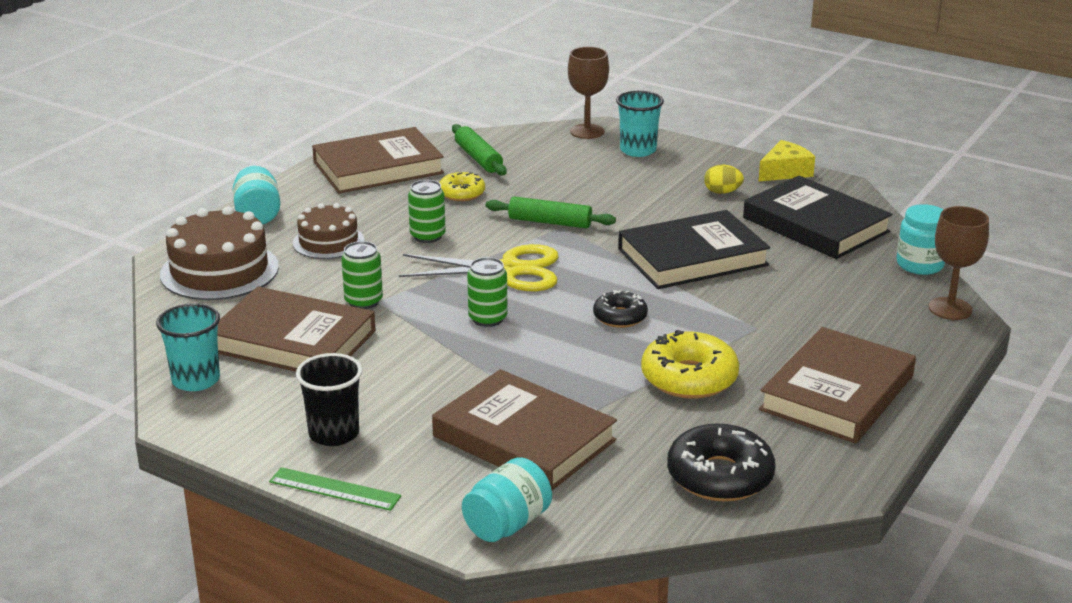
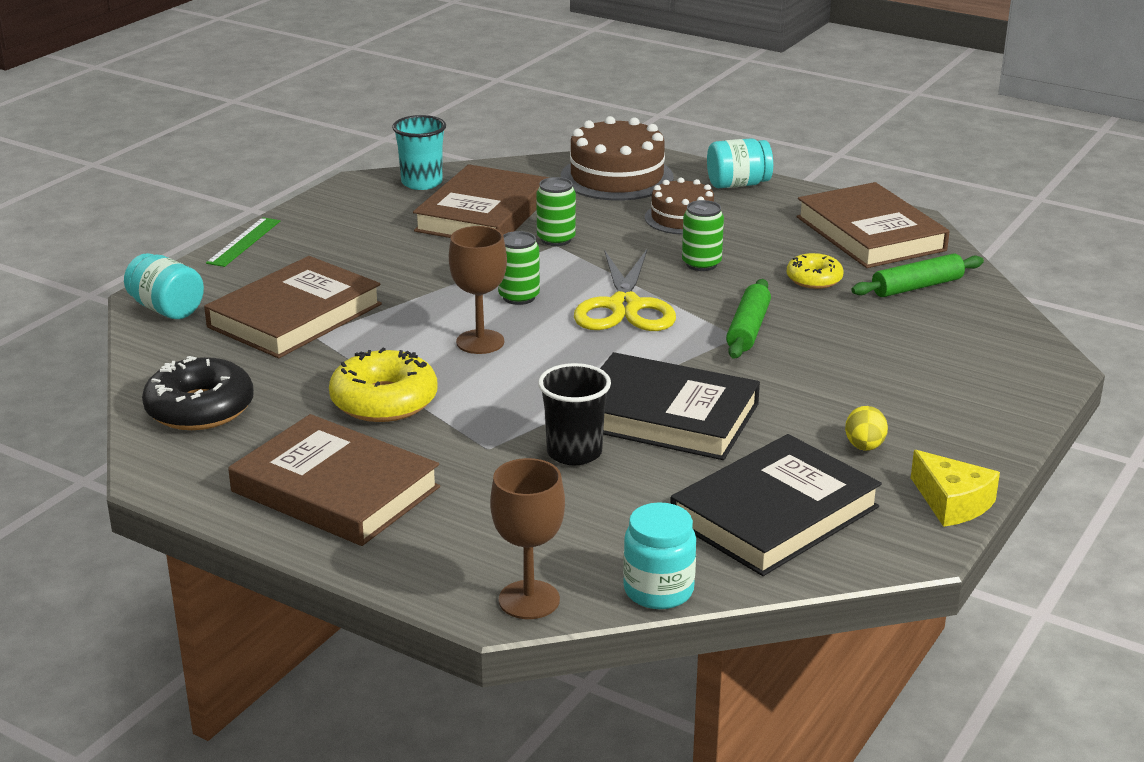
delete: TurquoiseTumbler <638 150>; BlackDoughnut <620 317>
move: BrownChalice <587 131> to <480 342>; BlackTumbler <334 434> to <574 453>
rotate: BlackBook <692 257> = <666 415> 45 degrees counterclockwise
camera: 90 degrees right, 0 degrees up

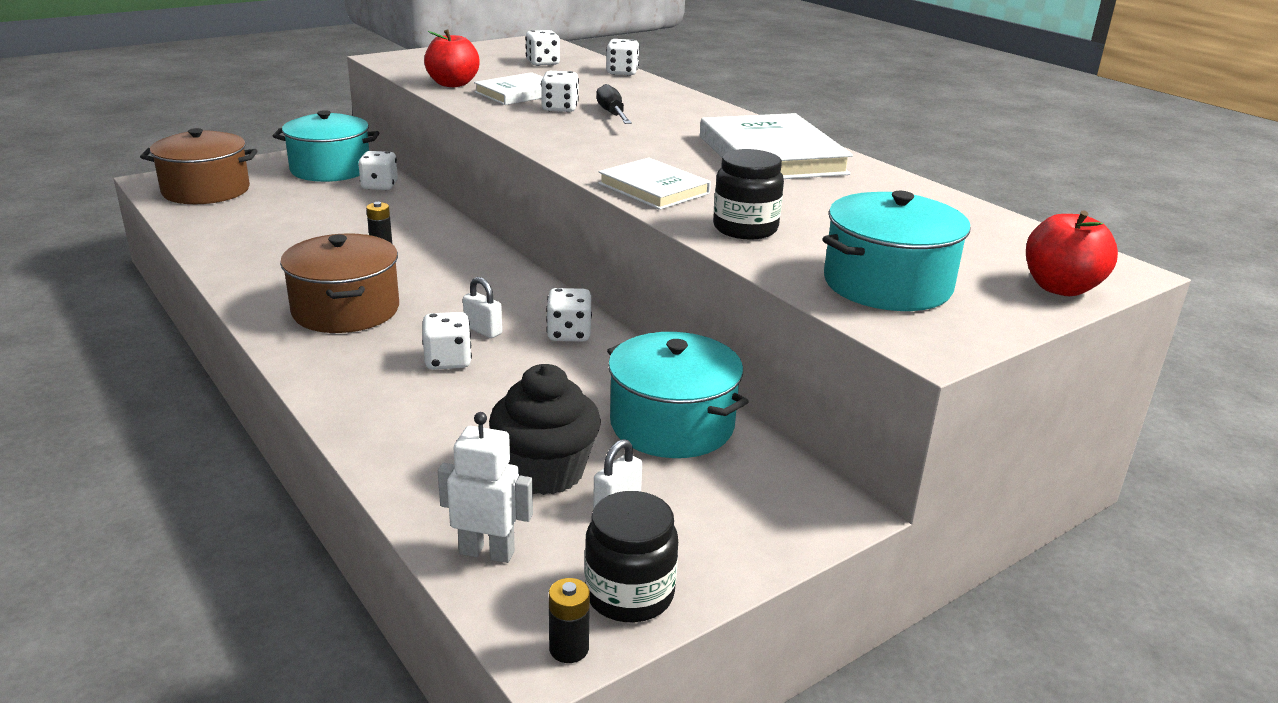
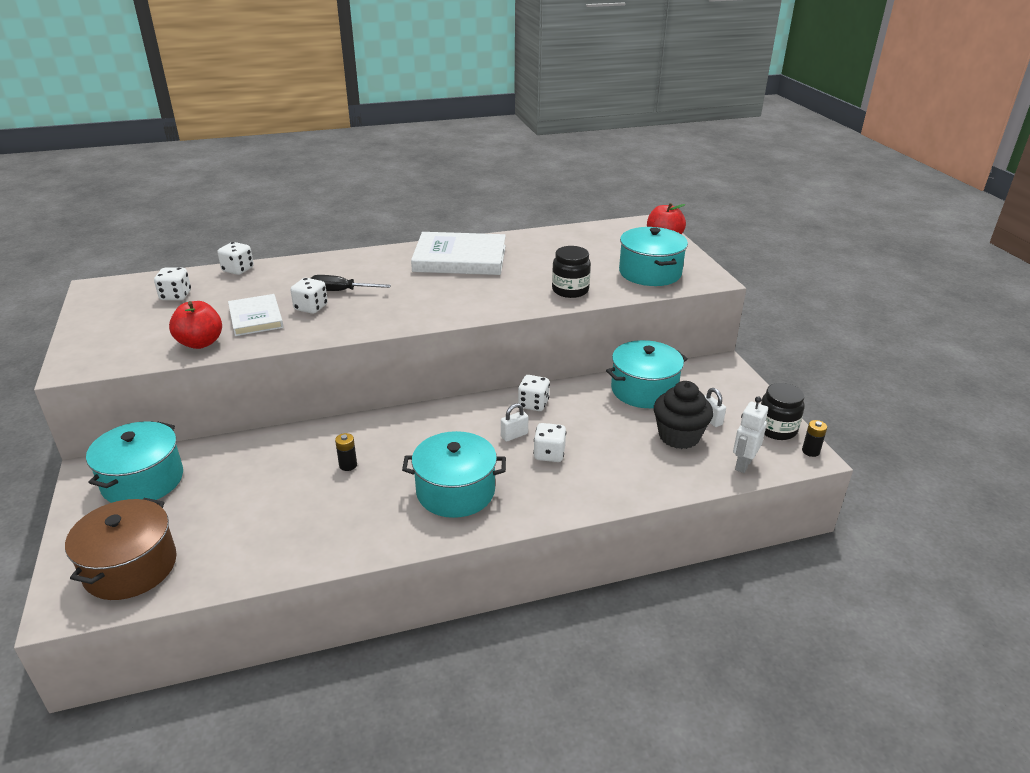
delete: PureWhiteDice <379 186>; PureWhiteBook <653 189>
recolor: BrownStockpot <346 310> to TurquoiseStockpot <455 491>
camera: 70 degrees left, 5 degrees up

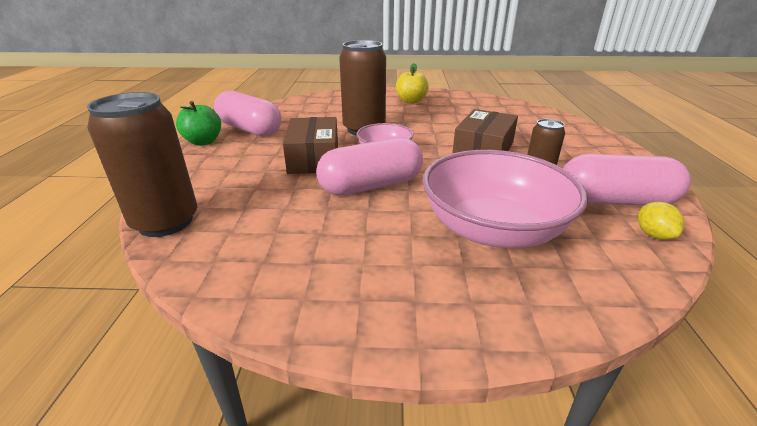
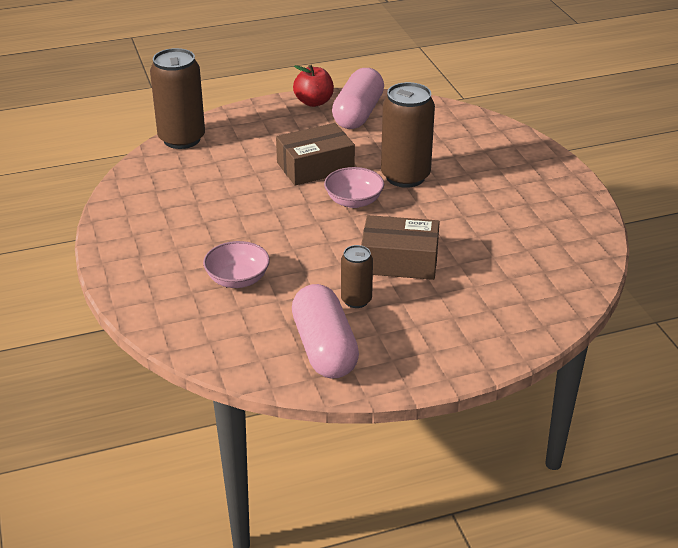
delete: YellowApple <411 101>; PinkPill <371 186>; YellowToyLemon <653 235>
recolor: EmeraldApple <203 142> to CrimsonApple <314 102>
resize: PinkBowl <493 229> = <237 279> x0.52
camera: 70 degrees right, 5 degrees up

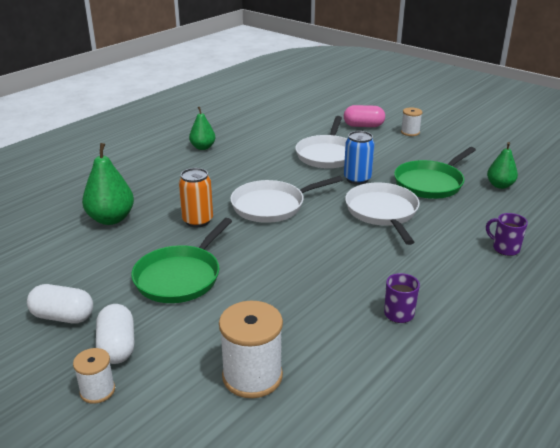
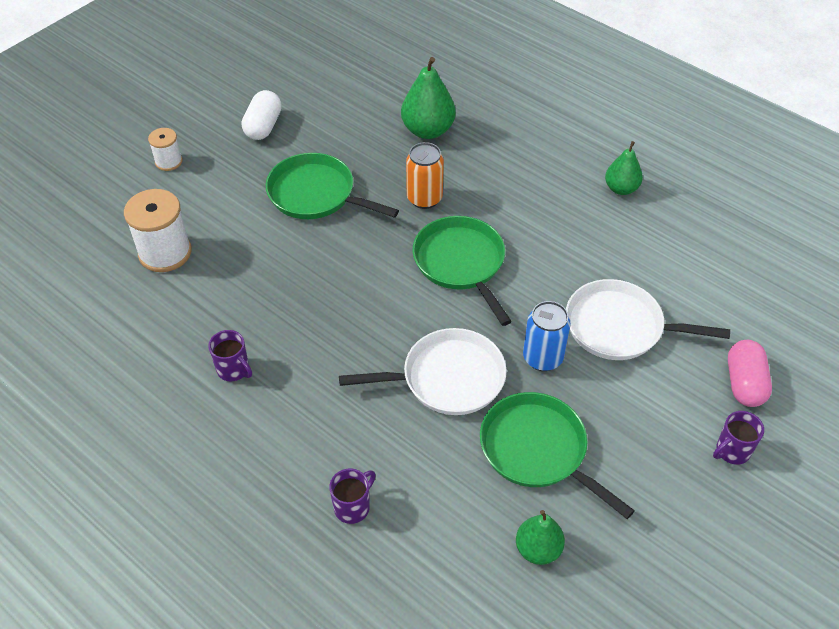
delete: PureWhitePill <117 347>
replace: PureWhiteReelOfThread <410 132> to VioletTeaMug <732 451>
recolor: PureWhitePan <271 206> to EmeraldPan <461 263>
camera: 90 degrees right, 20 degrees up

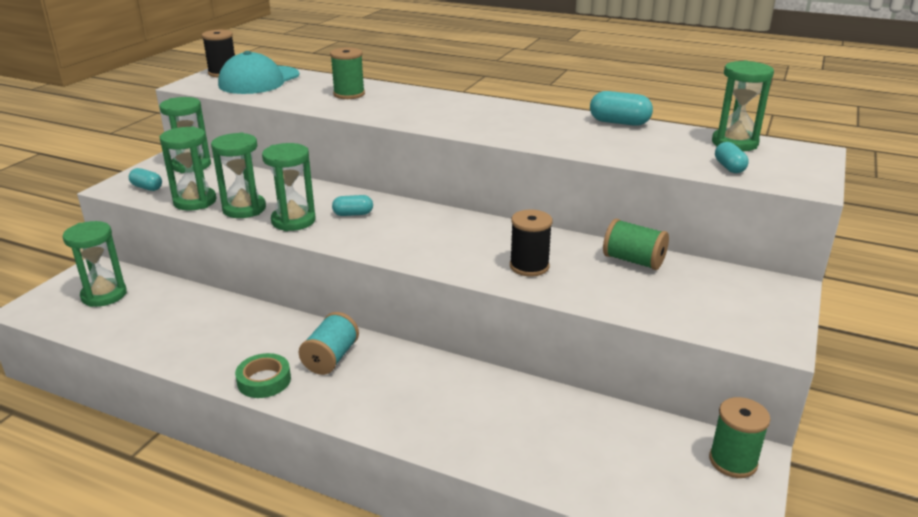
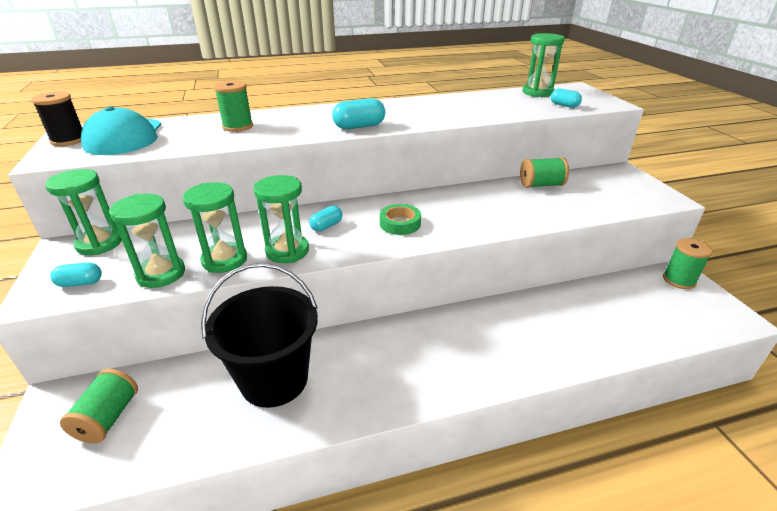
delete: BlackReelOfThread <529 266>; TurquoiseReelOfThread <331 358>
insert: BlackPail <274 379>
move: TurquoisePill <619 122> to <359 126>; EmeraldRollOfTape <264 380> to <400 223>
replace: EmeraldSandglass <104 295> to EmeraldReelOfThread <108 418>
camera: 40 degrees left, 5 degrees up

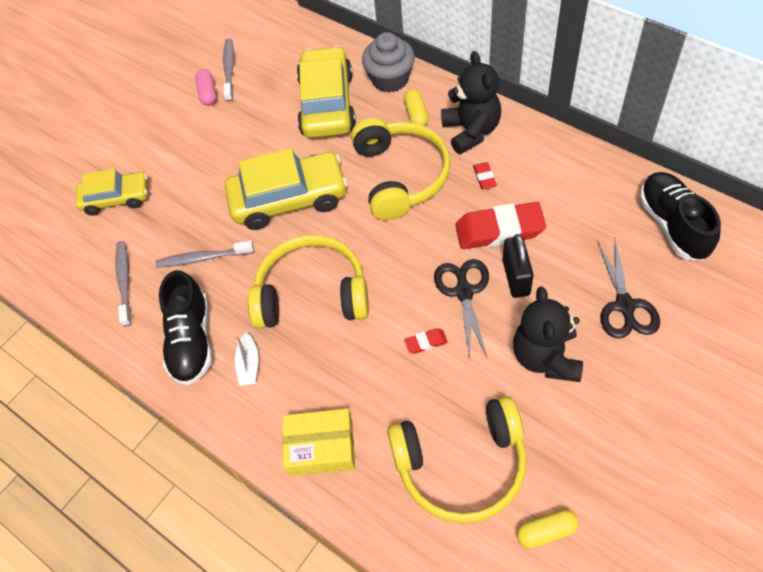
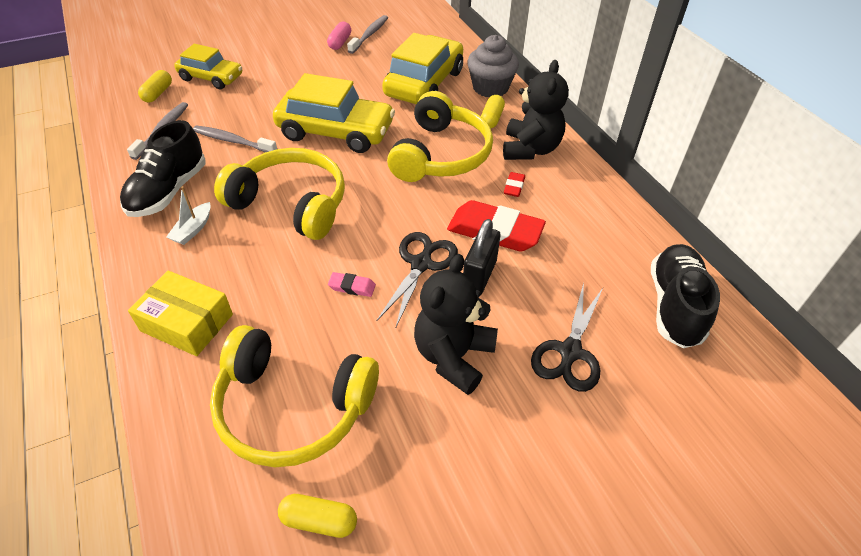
insert: YellowPill <158 93>
recolor: CrimsonGumEraser <426 342> to PinkGumEraser <352 287>
camera: 20 degrees right, 10 degrees down

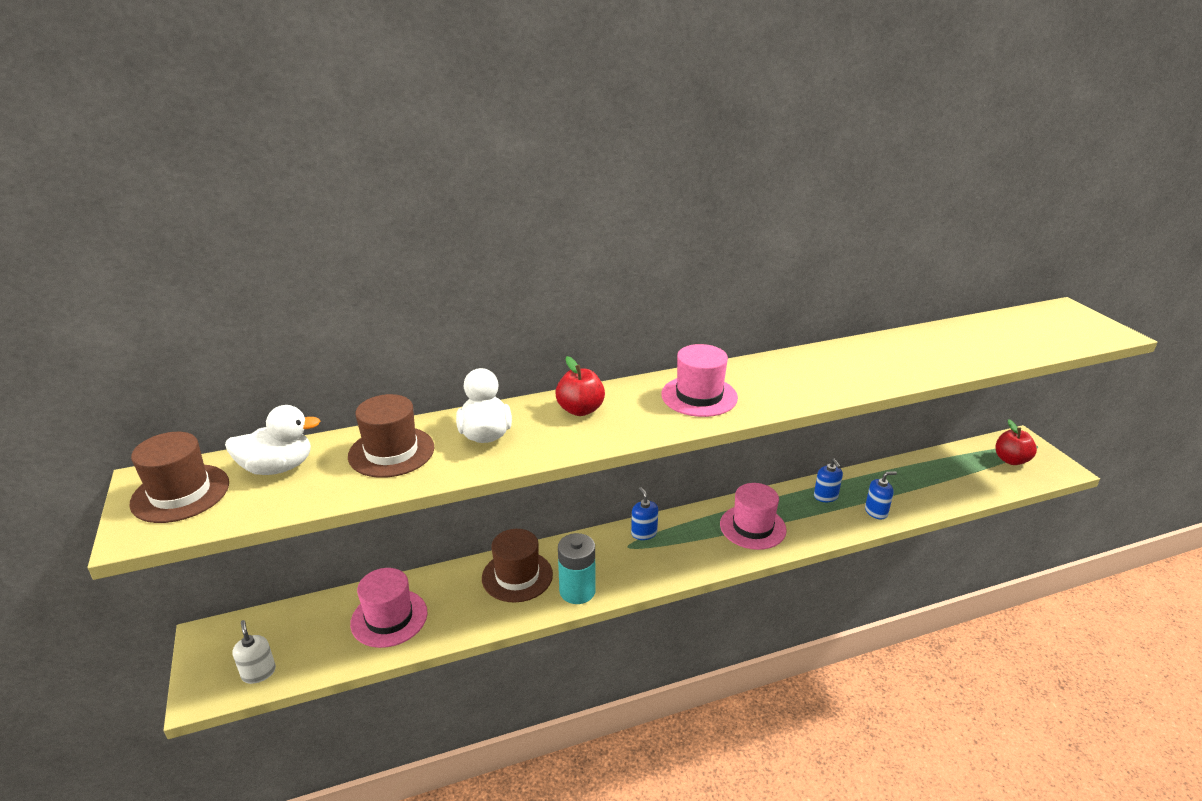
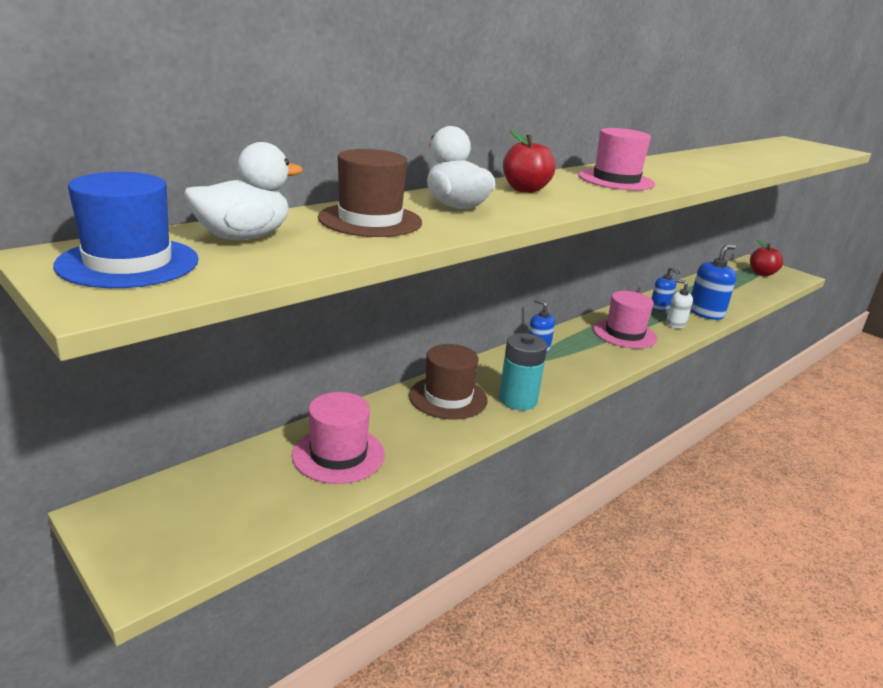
move: PureWhitePumpBottle <259 673> to <675 324>
recolor: BrownTopHat <180 493> to BlueTopHat <128 263>
resize: BluePumpBottle <876 511> = <705 313> x1.61
camera: 25 degrees left, 5 degrees down

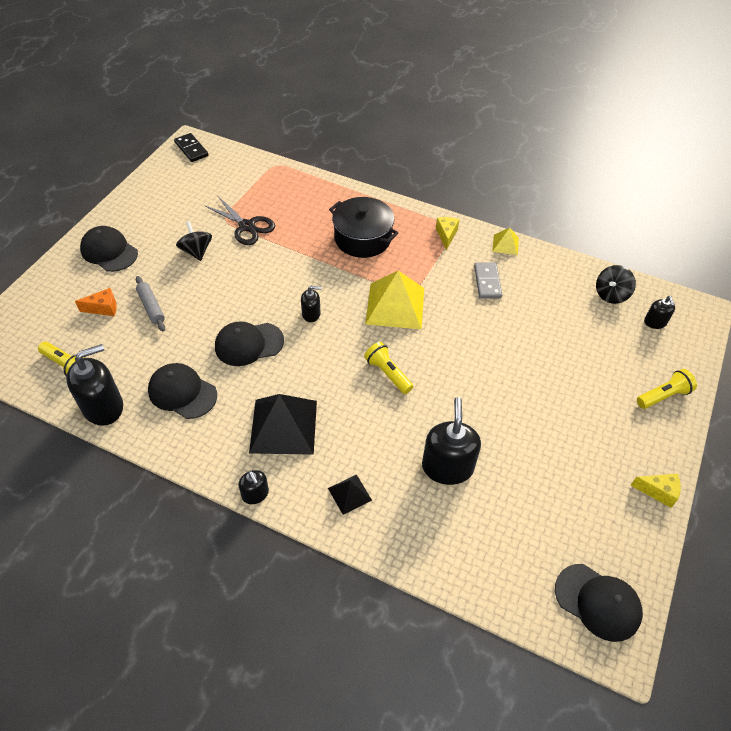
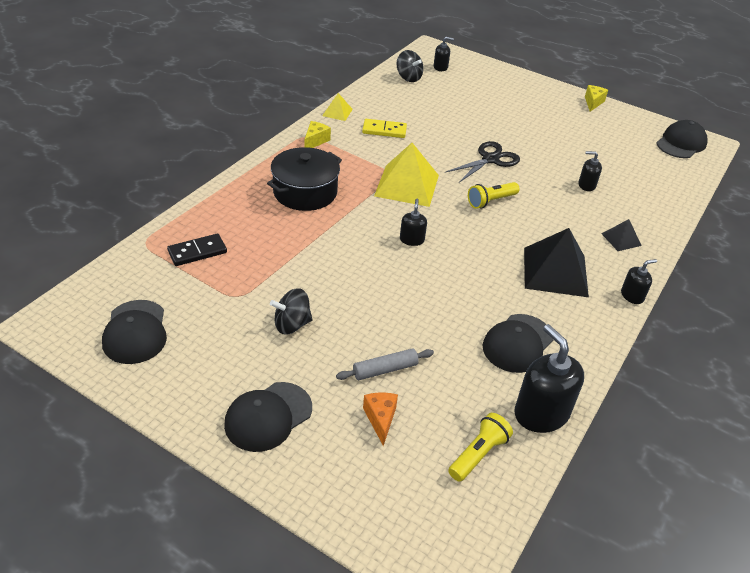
delete: YellowPocketTorch <663 396>
move: BlackDominoPiece <191 149> to <197 252>; BlackShears <247 226> to <490 159>; BlackPeakedCap <249 344> to <135 332>
recolor: AshGreyDominoPiece <487 282> to YellowDominoPiece <384 130>
rotate: YellowPieceOfCheese <446 235> = <315 141> 105 degrees clockwise
resize: BlackPumpBottle <447 467> = <586 185> x0.52
camera: 85 degrees left, 10 degrees down

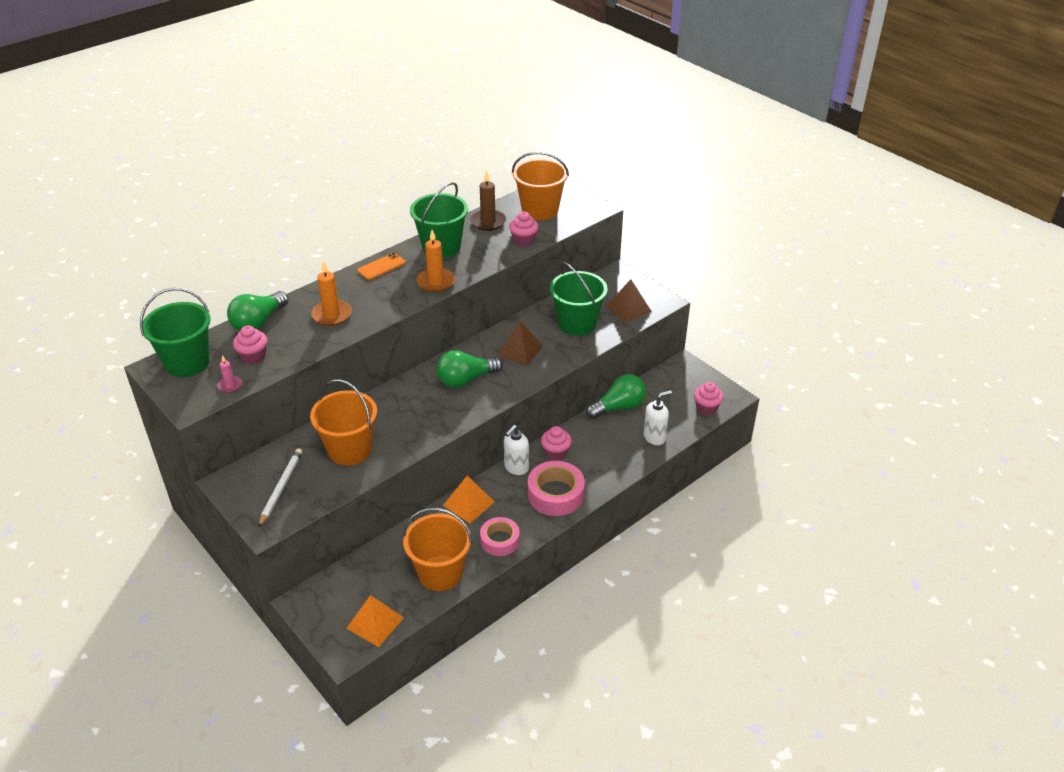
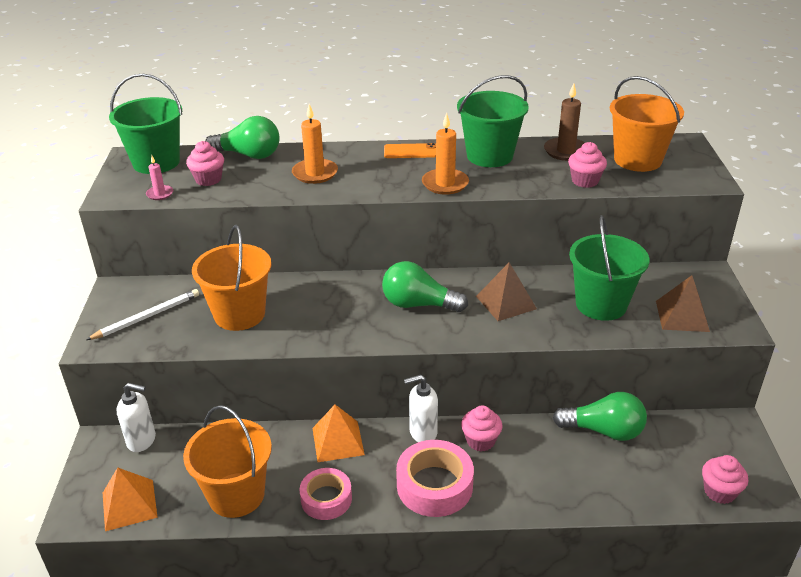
move: PureWhitePumpBottle <654 437> to <142 440>
rotate: EmeraldBulb <258 322> = <249 155> 150 degrees counterclockwise
camera: 40 degrees right, 5 degrees down

